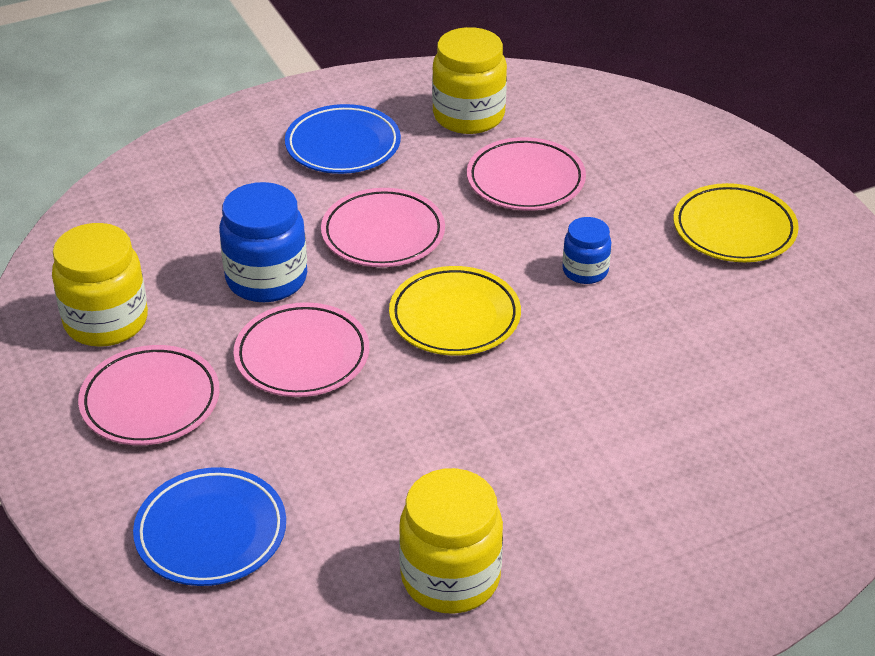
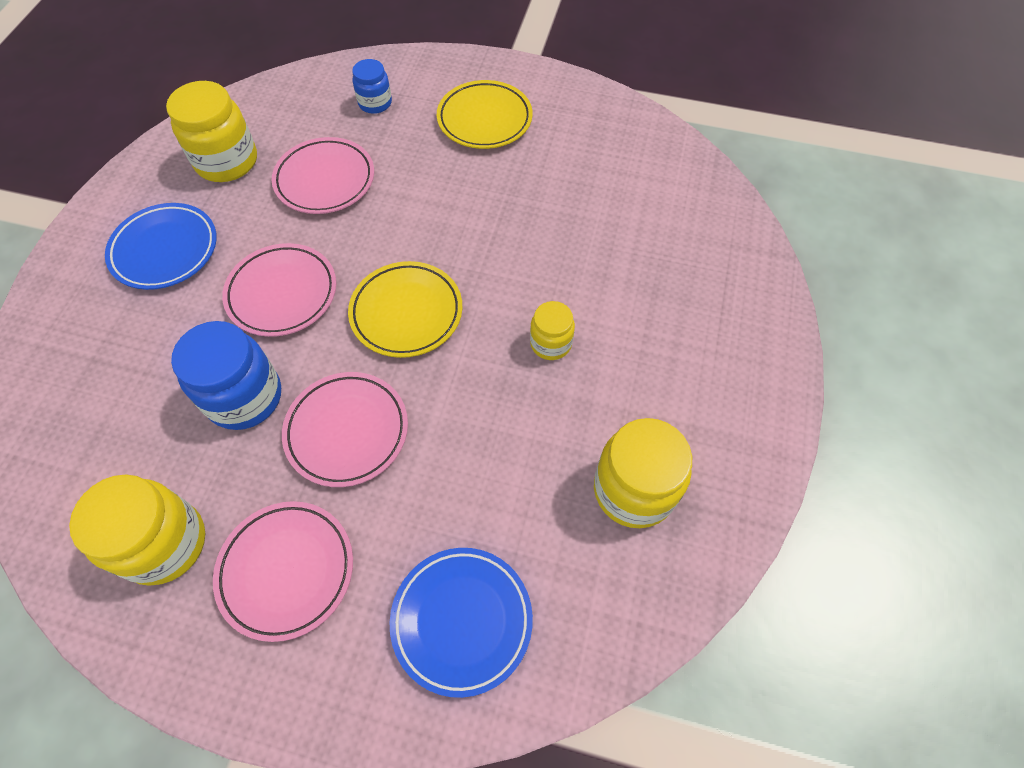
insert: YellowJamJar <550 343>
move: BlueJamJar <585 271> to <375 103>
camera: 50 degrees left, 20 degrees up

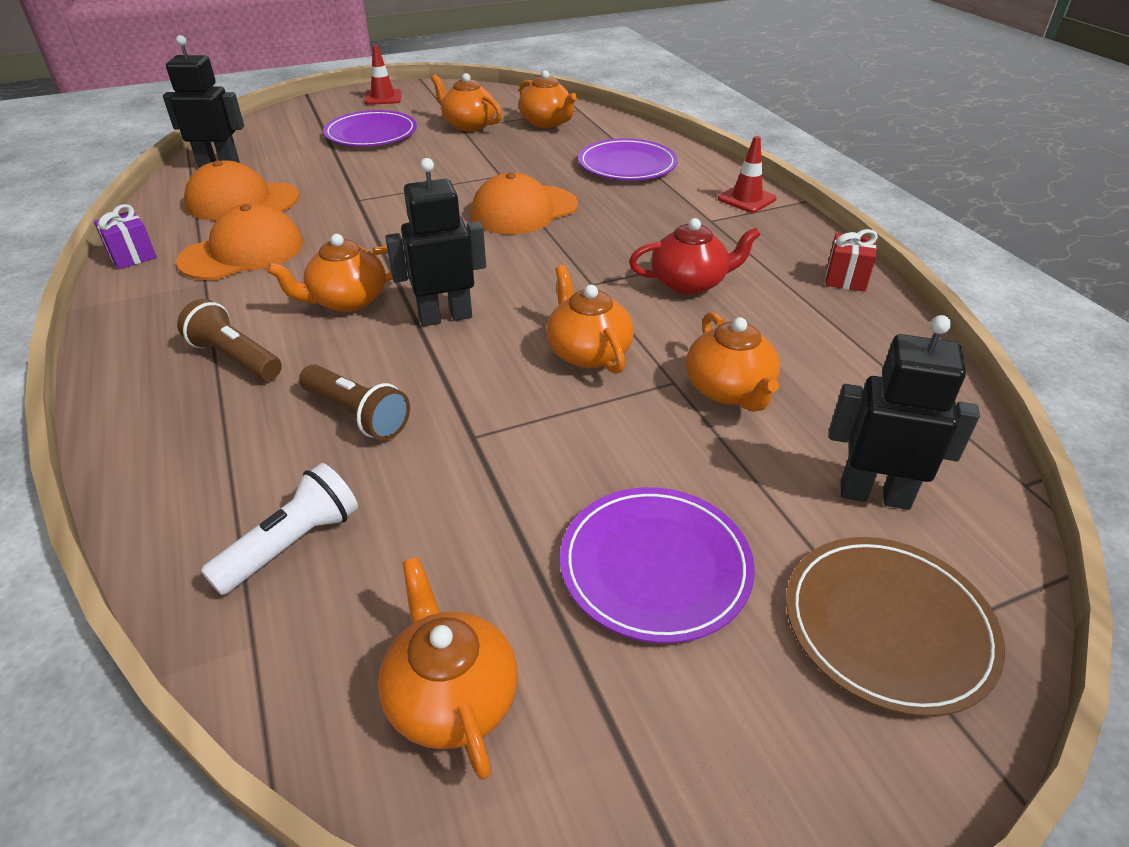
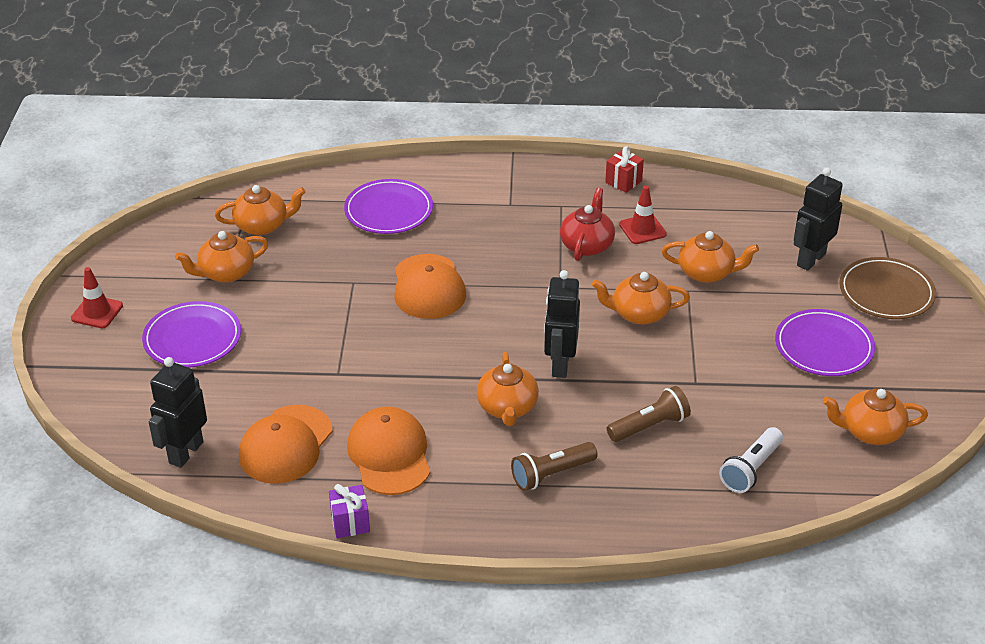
move: CrimsonTrafficCone <746 199> to <642 229>
rotate: PureWhitePocketTorch <292 544> = <751 469> 120 degrees counterclockwise
camera: 65 degrees left, 0 degrees up

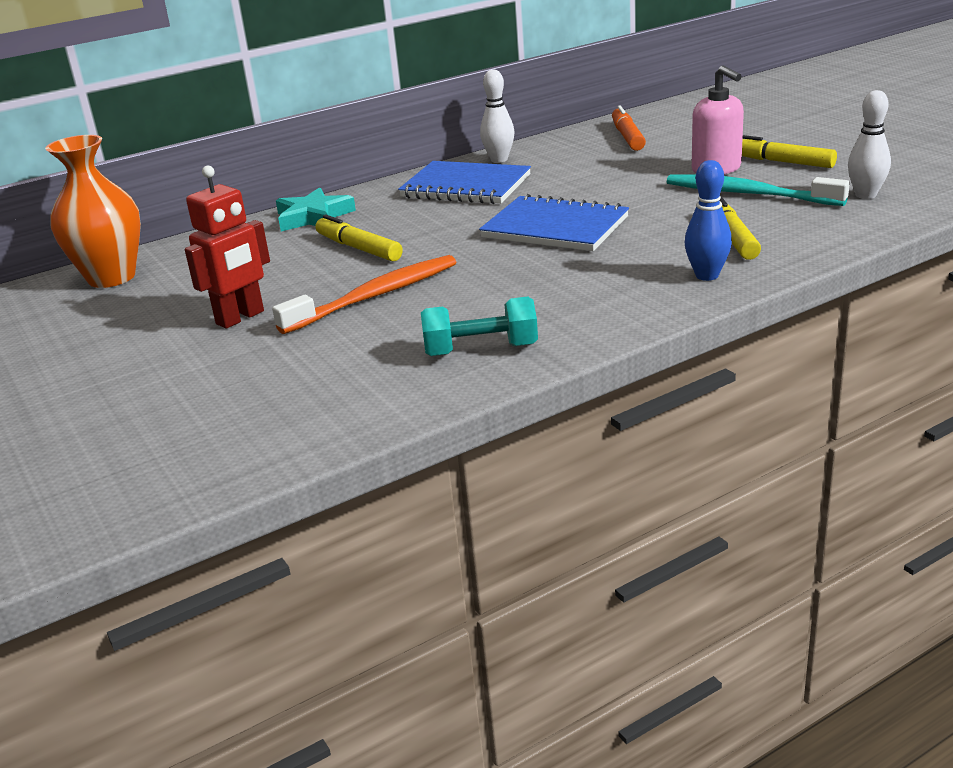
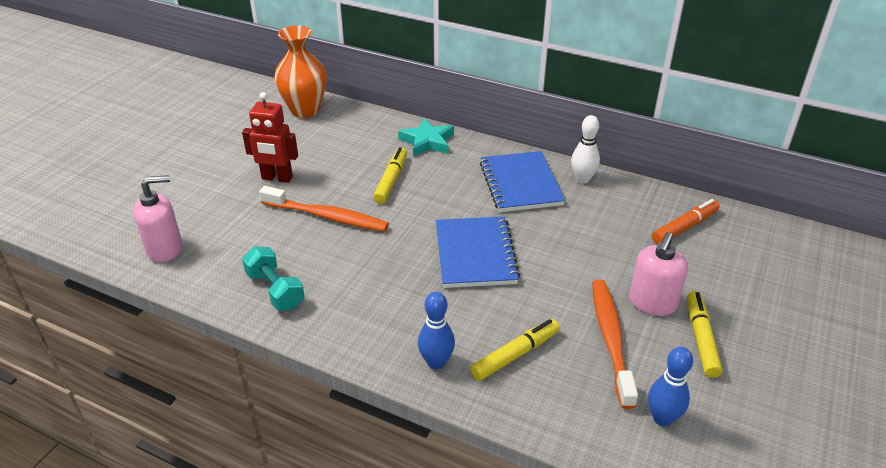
insert: PinkPumpBottle <165 249>
recolor: PureWhiteSkittle <865 195> to BlueSkittle <662 418>; TurquoiseToothBrush <749 194> to OrangeColouredToothBrush <610 339>
camera: 55 degrees right, 10 degrees up

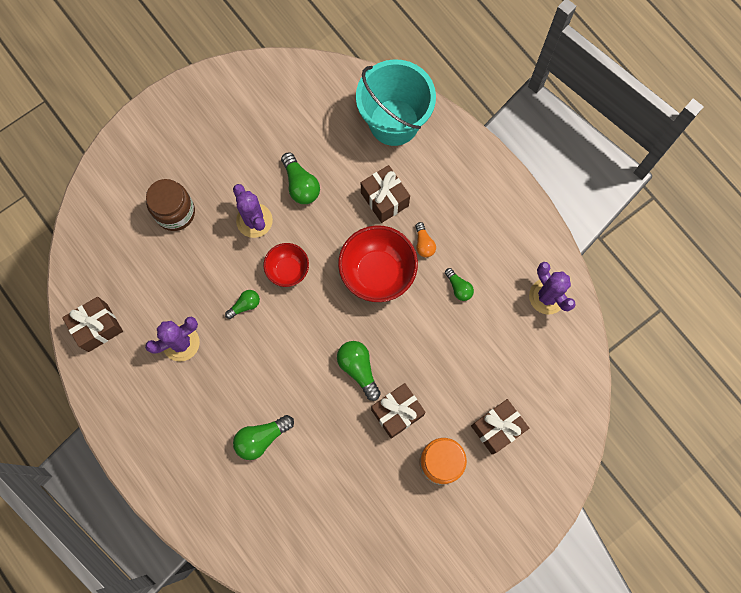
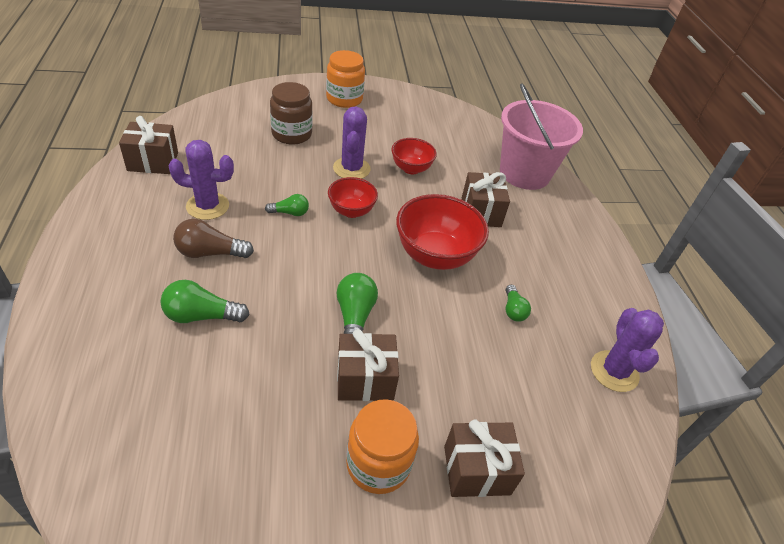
delete: OrangeColouredBulb <424 244>
insert: OrangeColouredJamJar <344 99>; BrownBulb <210 253>
replace: EmeraldBulb <300 185> to CrimsonBowl <411 168>
recolor: TurquoisePail <394 122> to PinkPail <524 173>
camera: 25 degrees right, 30 degrees down

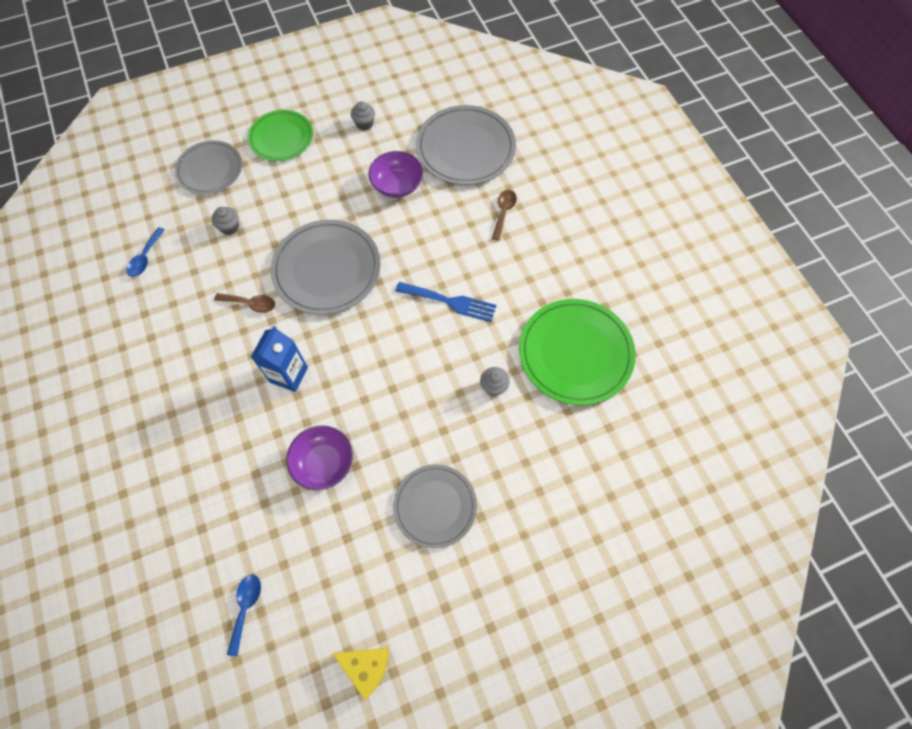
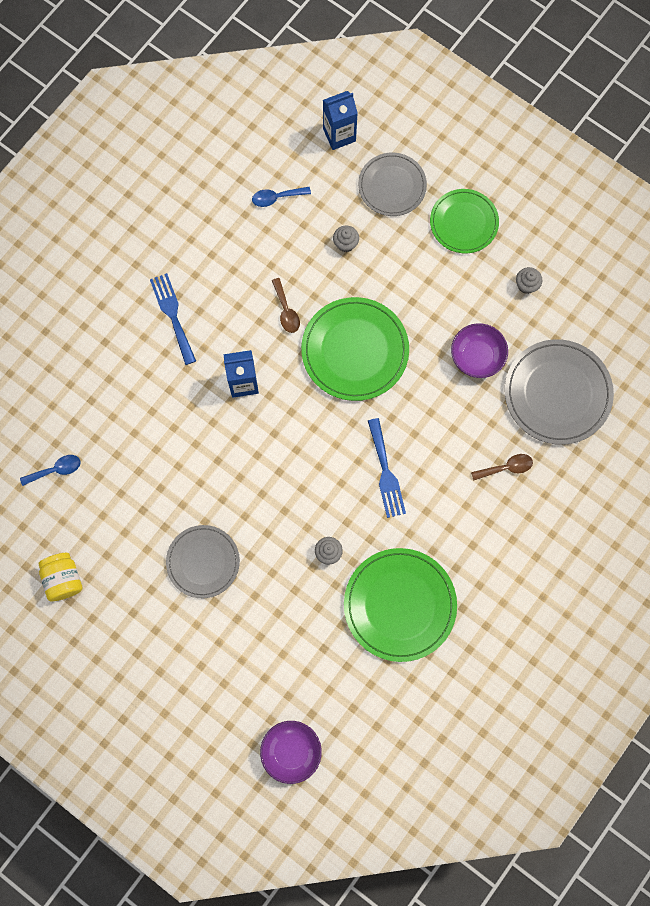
insert: BlueMilkCarton <339 135>; BlueDinnerFork <172 315>
move: VioletBowl <324 463> to <291 751>
replace: YellowPieceOfCheese <366 666> to YellowJamJar <63 579>
recolor: AshGreyFlatDish <327 269> to EmeraldFlatDish <355 350>
camera: 60 degrees right, 10 degrees up

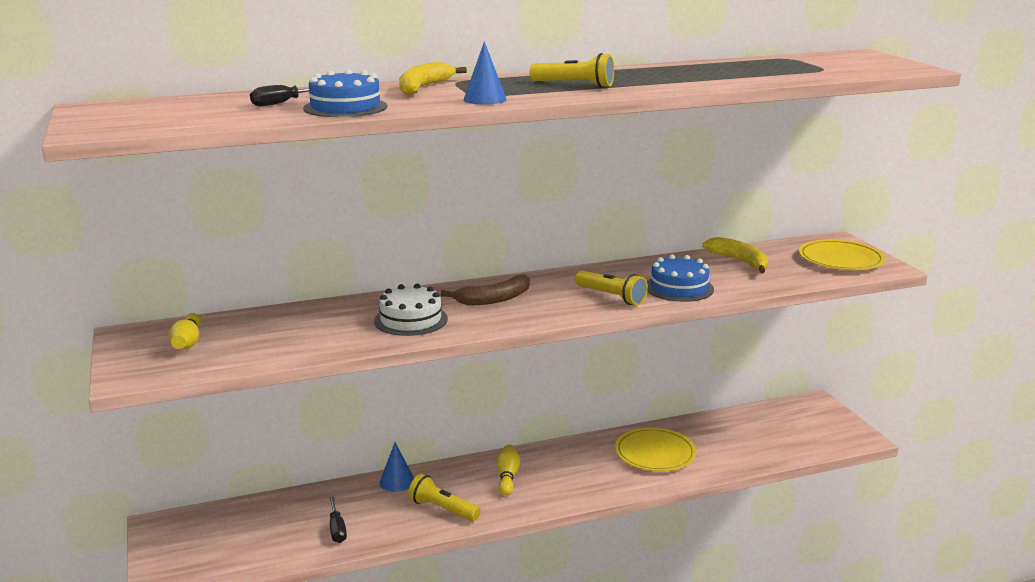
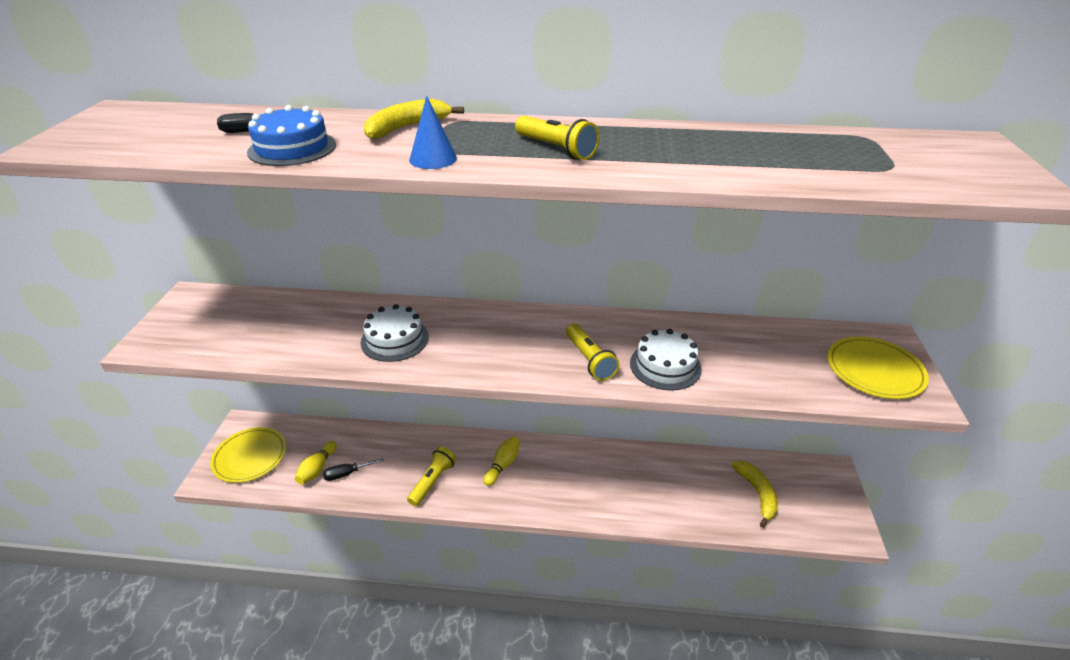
delete: BrownToyBanana <494 299>; BlueSolidCone <397 481>
move: YellowToyBanana <740 261> to <757 494>; YellowSkittle <187 342> to <317 469>; YellowFlatDish <655 453> to <250 457>
recolor: BlueCake <679 288> to PureWhiteCake <665 366>
rotate: YellowPocketTorch <442 509> = <433 481> 60 degrees clockwise; BlackHandScrewdriver <337 529> = <347 474> 60 degrees clockwise
camera: 25 degrees right, 15 degrees up

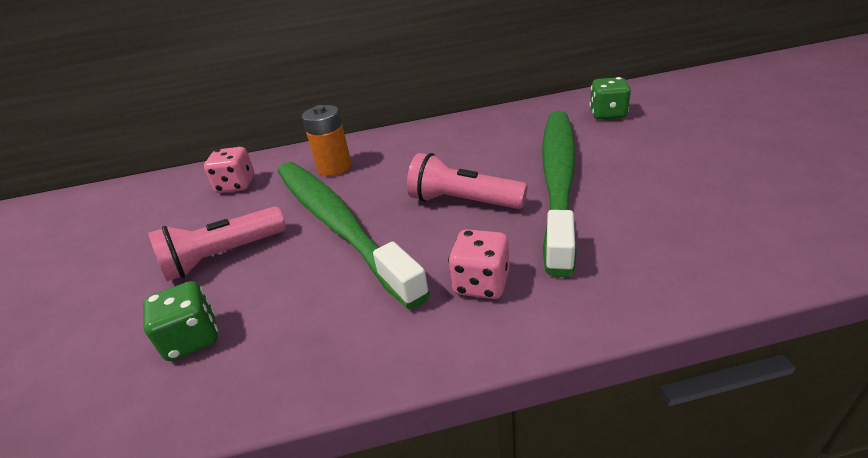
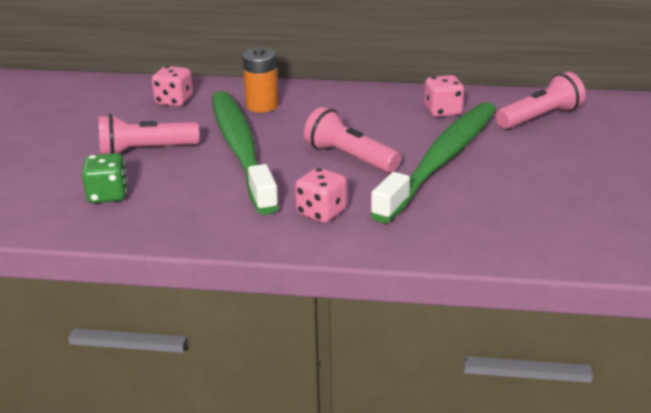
insert: PinkDice <443 111>
replace: EmeraldDice <607 114> to PinkPocketTorch <540 118>
camera: 15 degrees right, 5 degrees down

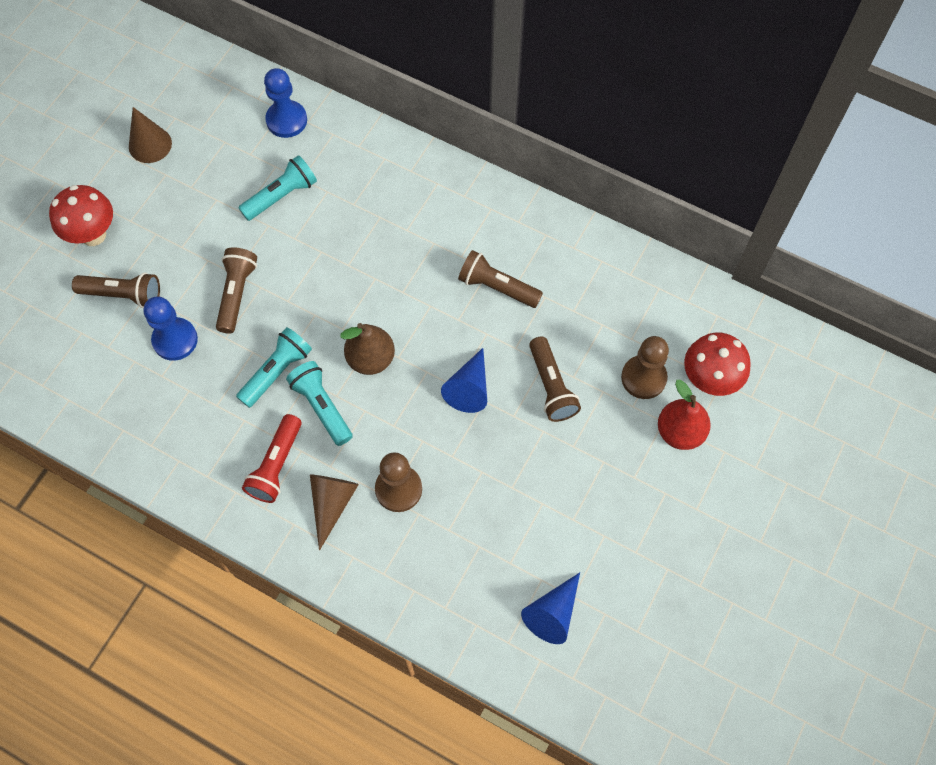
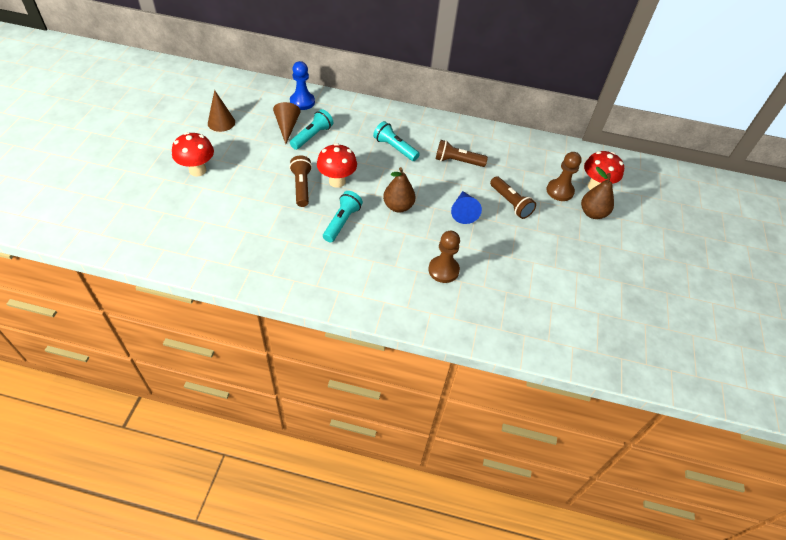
delete: BrownPocketTorch <123 294>; BlueGamePawn <175 340>; CrimsonPocketTorch <276 465>; BlueSolidCone <552 613>
insert: CrimsonToadstool <337 181>
move: TurquoisePocketTorch <321 407> to <394 148>; BrownSolidCone <332 503> to <287 126>
recolor: CrimsonPearFruit <680 432> to BrownPearFruit <592 213>
camera: 20 degrees left, 15 degrees down

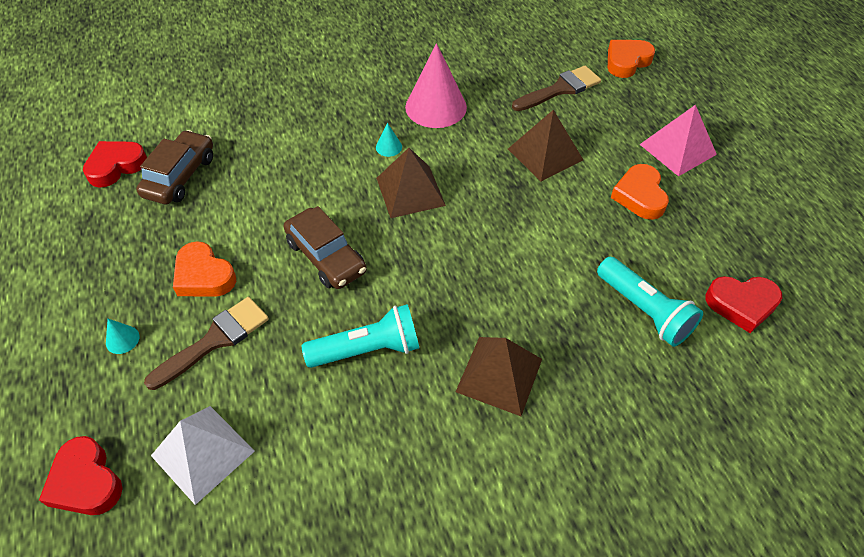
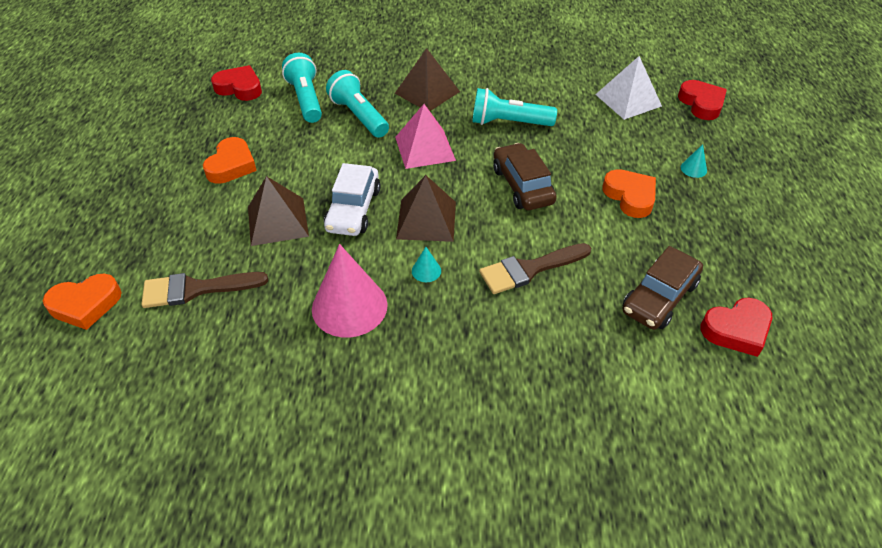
insert: TurquoisePocketTorch <359 116>; PureWhiteCar <353 209>
move: PinkPyramid <677 149> to <425 148>; BrownBrush <215 340> to <529 269>
camera: 160 degrees left, 5 degrees down

